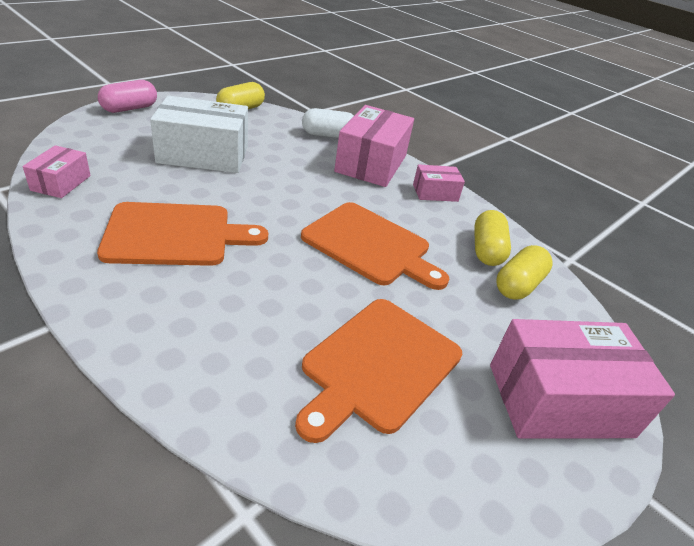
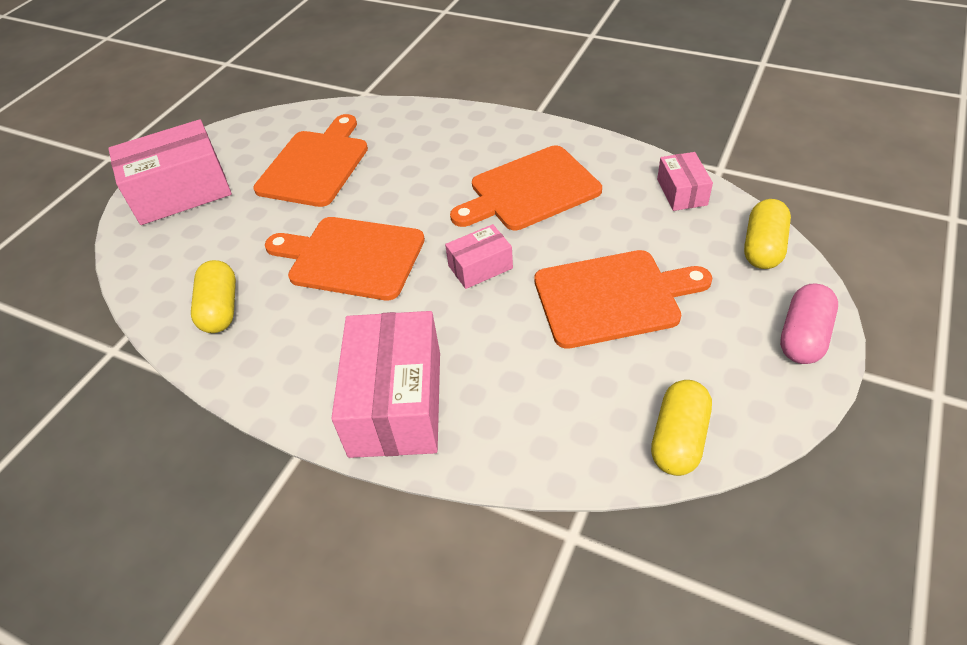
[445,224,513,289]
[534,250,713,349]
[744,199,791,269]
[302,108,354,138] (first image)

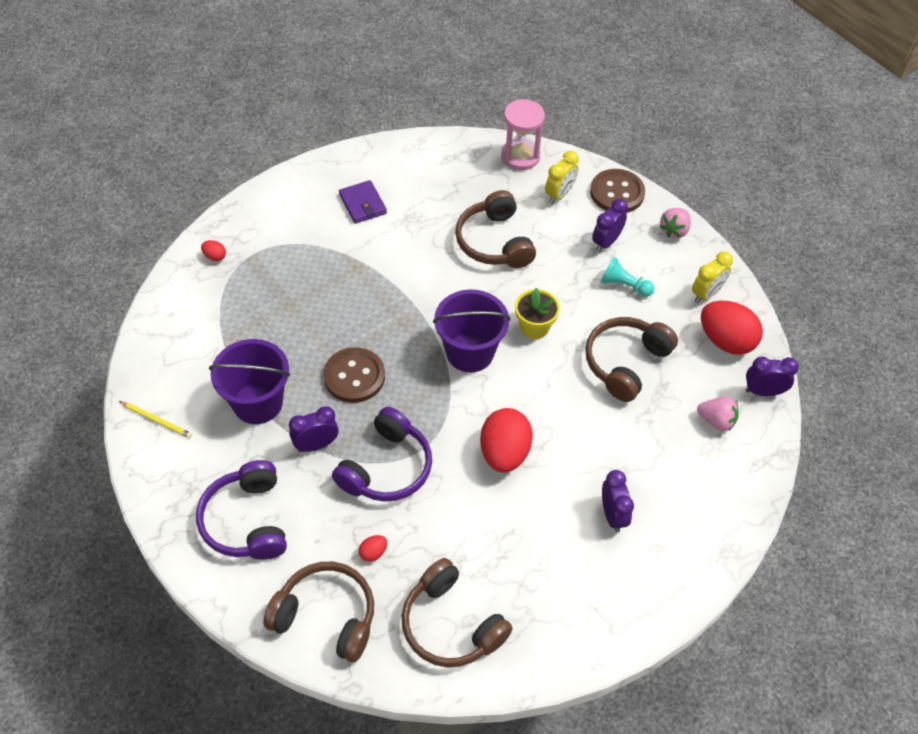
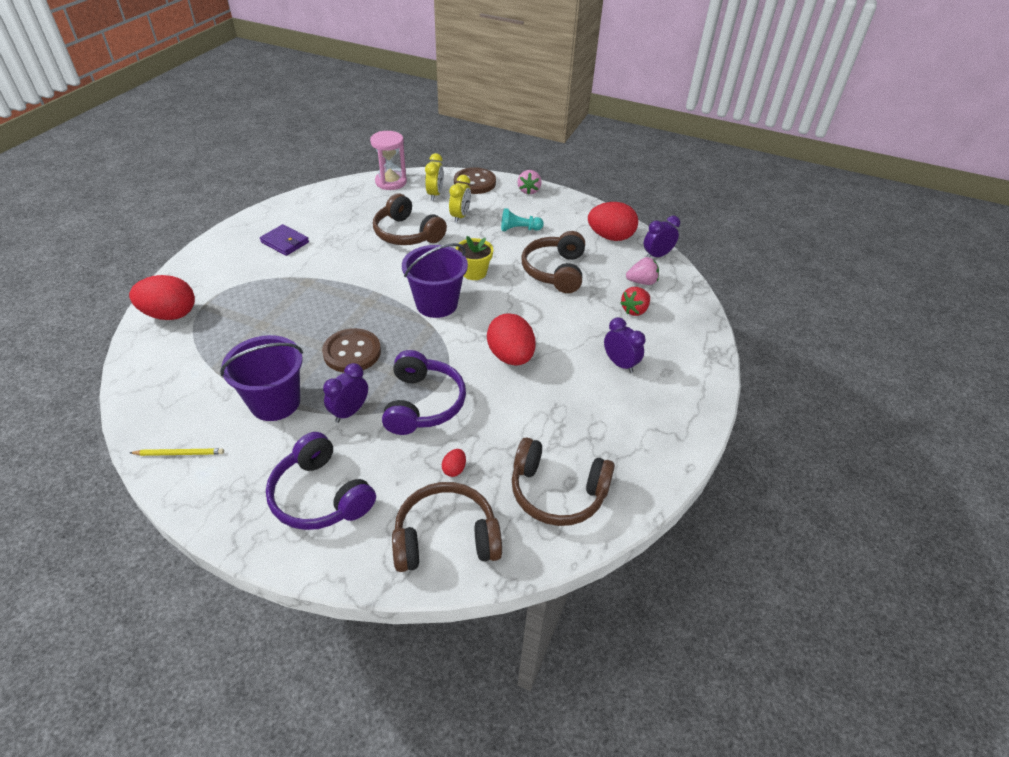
[129,275,195,320]
[449,175,471,223]
[620,287,650,316]
[592,199,628,252] (first image)

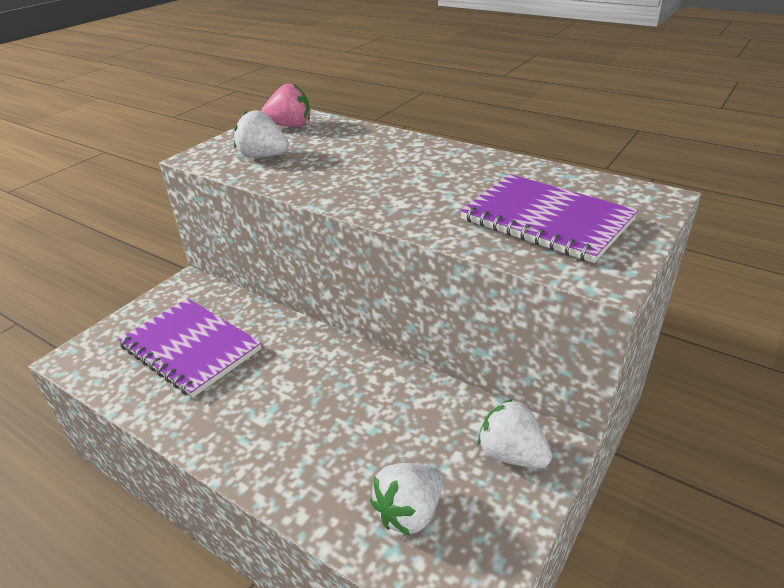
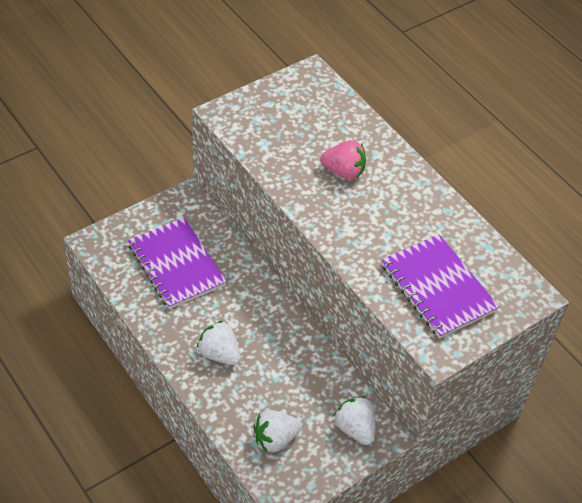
[197,321,241,365]
[320,140,366,180]

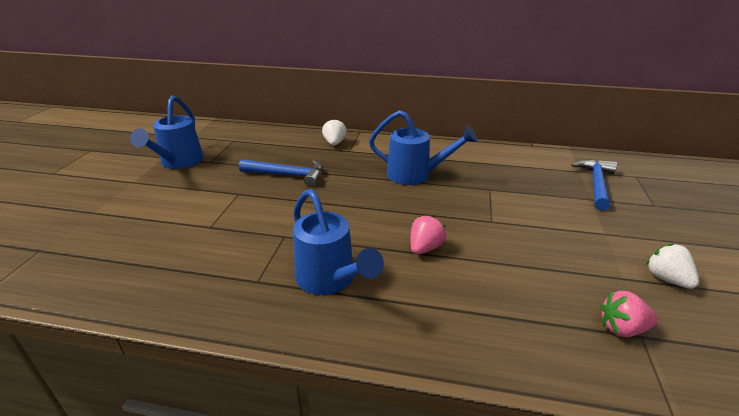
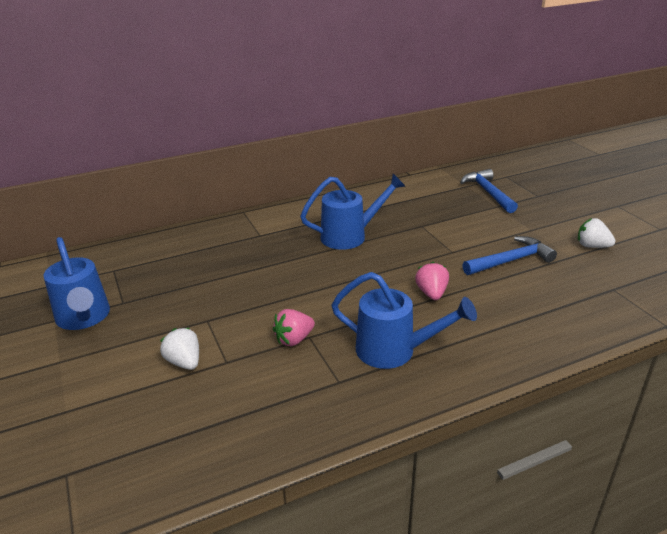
[160,328,199,370]
[273,309,315,346]
[462,236,557,275]

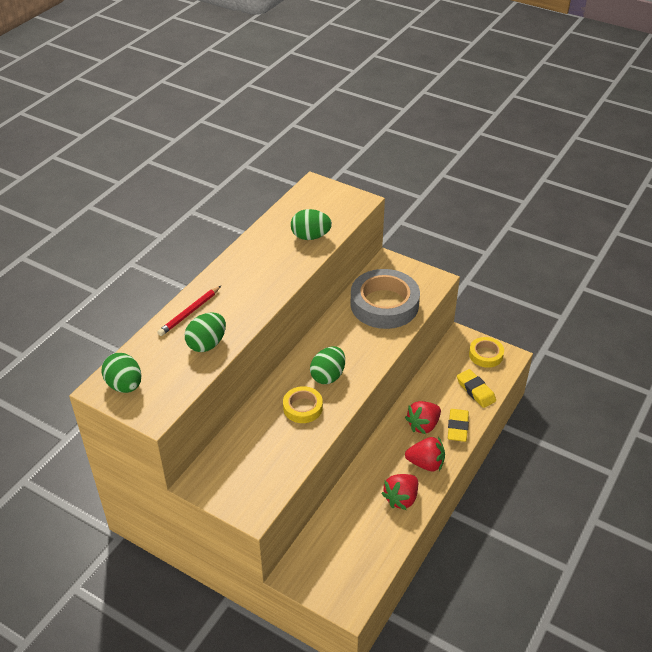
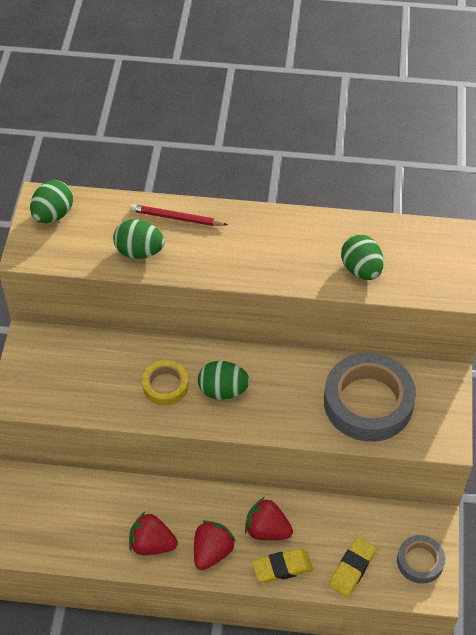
[194,520,236,570]
[397,535,445,584]

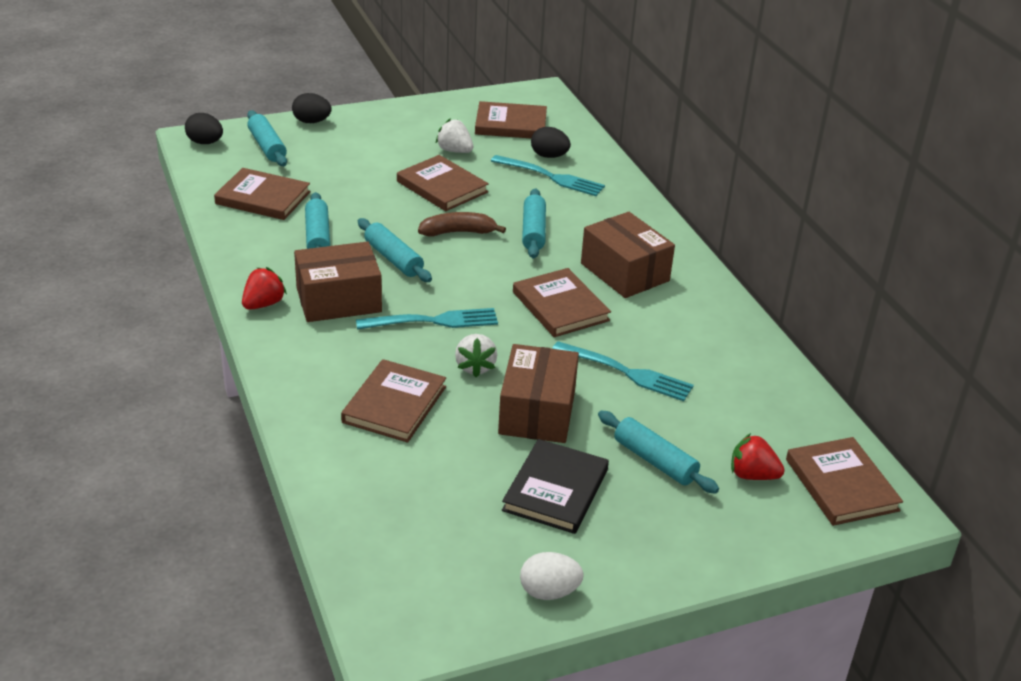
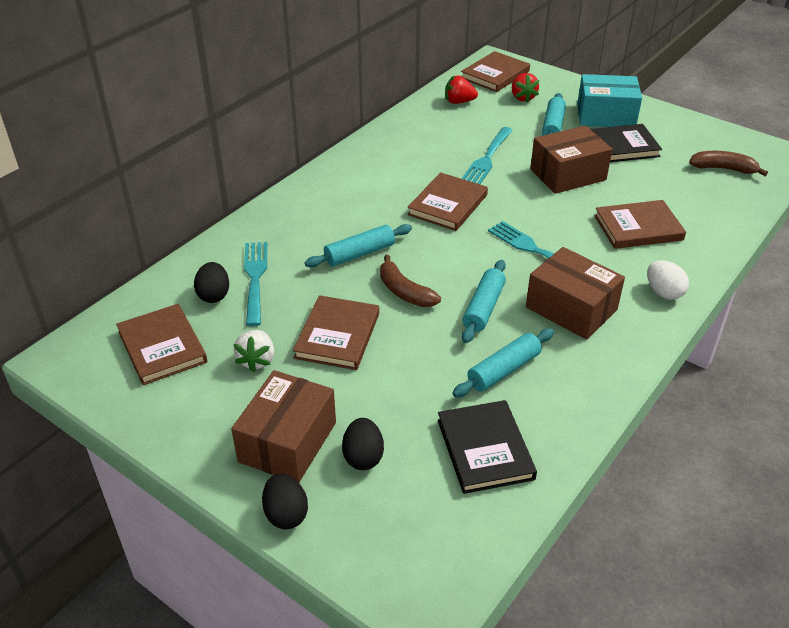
[231,370,336,483]
[342,418,384,470]
[438,400,537,494]
[445,75,478,104]
[462,127,513,184]
[577,74,642,127]
[647,260,689,300]
[689,151,768,176]
[247,111,287,166] (first image)
[455,334,497,377] (first image)

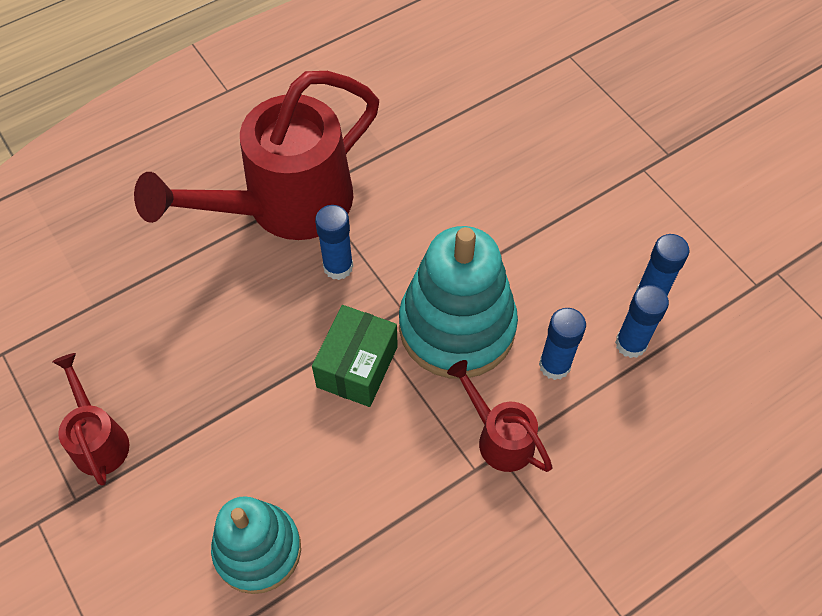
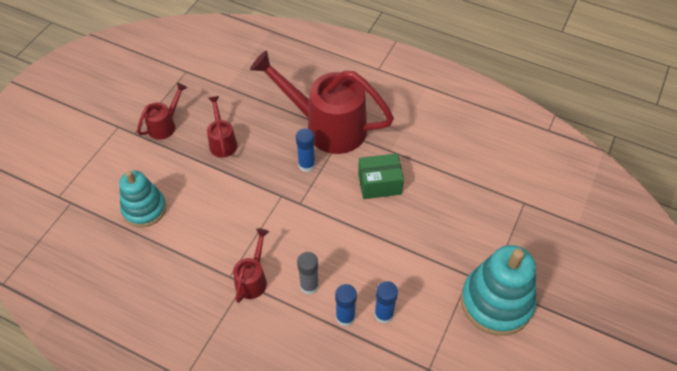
[207,96,237,158]
[297,252,319,295]
[358,153,404,199]
[461,245,536,336]

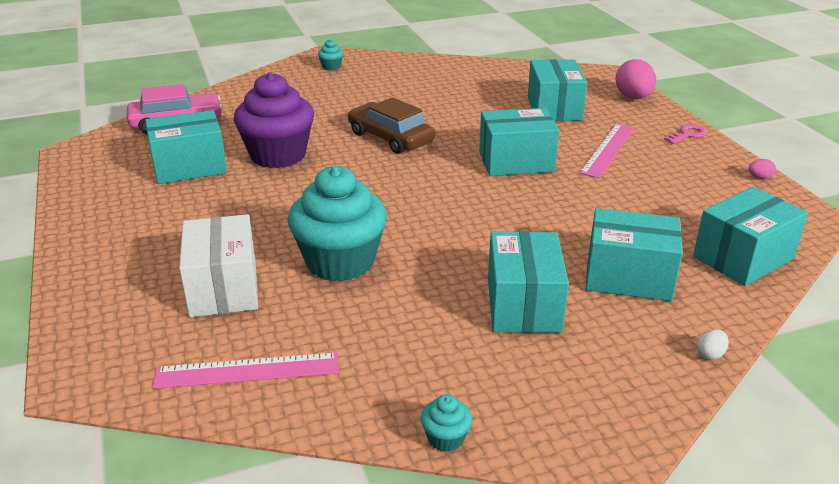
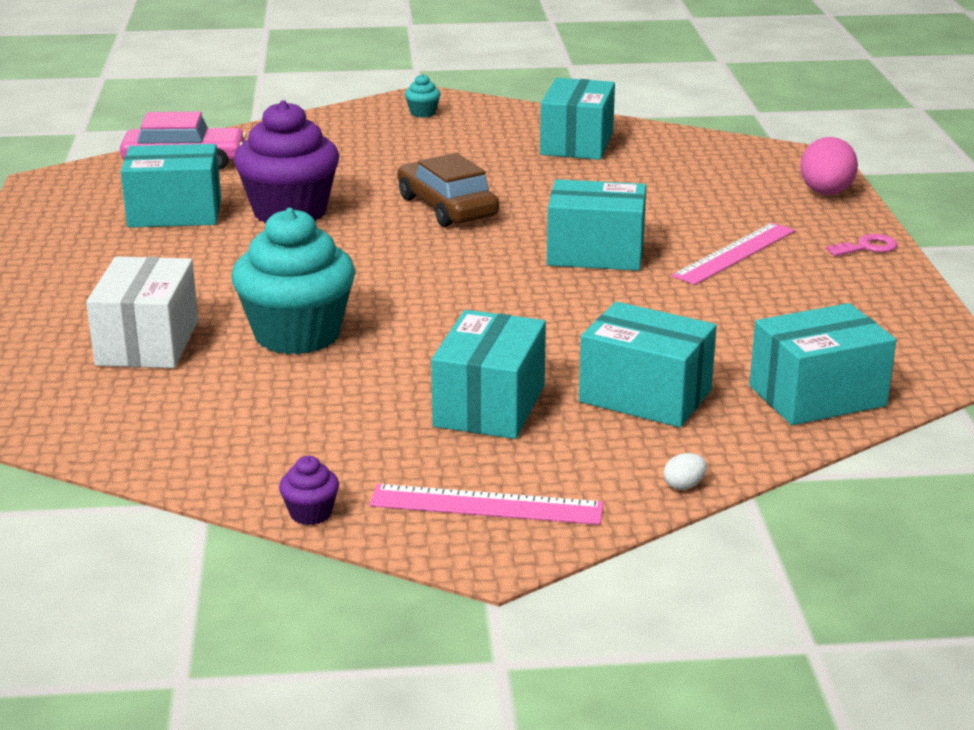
[279,456,339,525]
[369,484,604,525]
[540,78,615,160]
[748,159,776,179] (first image)

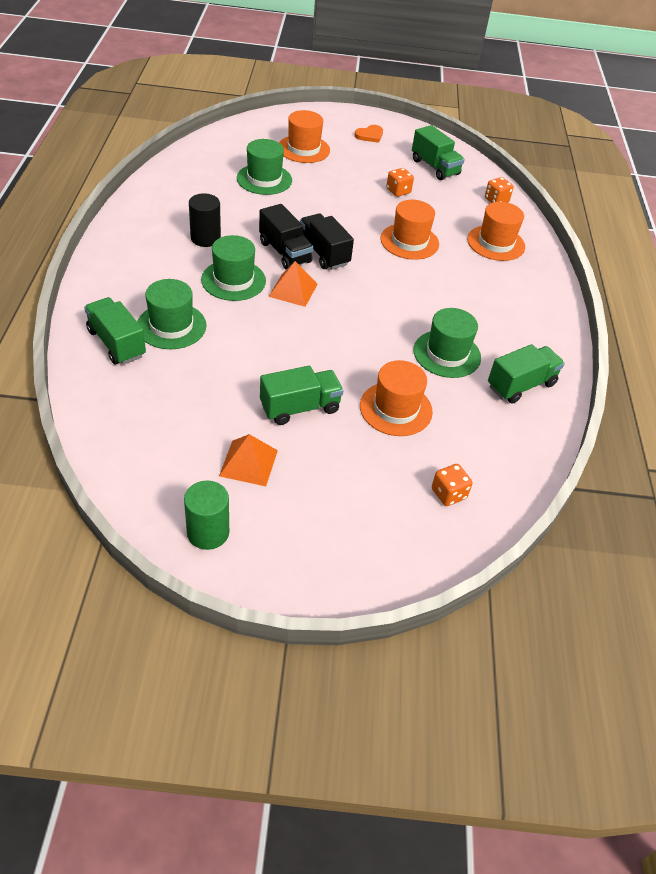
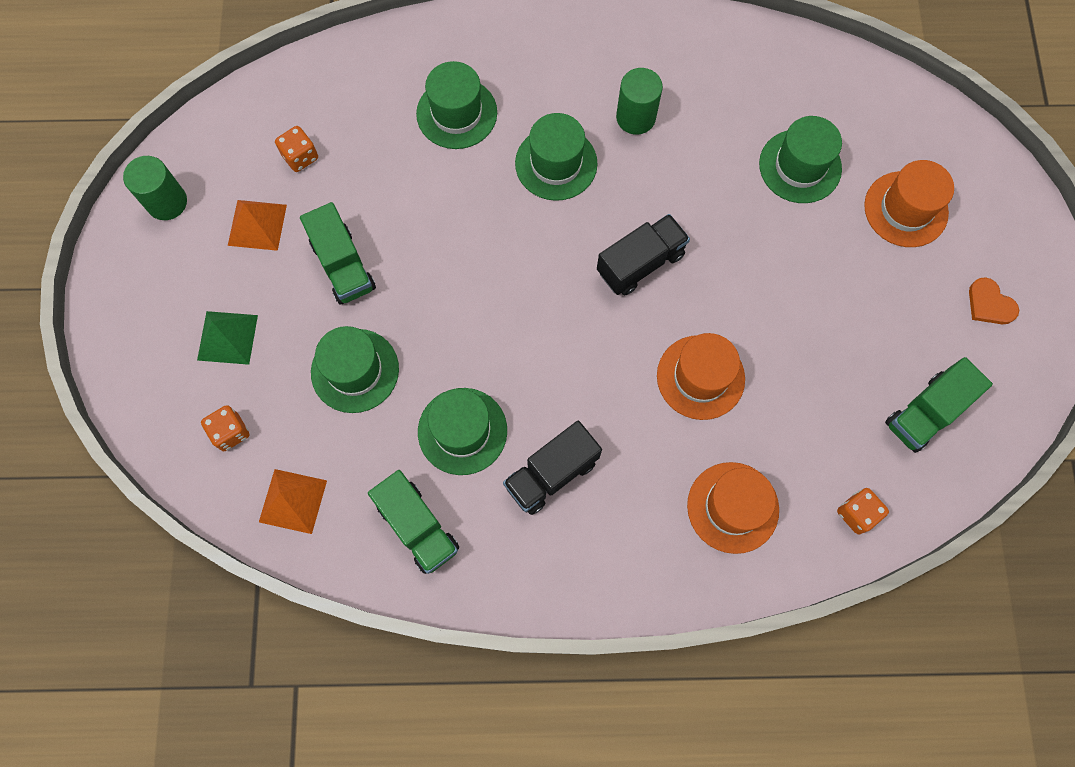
[197,311,258,365]
[259,469,327,534]
[275,126,318,172]
[311,326,399,413]
[503,421,602,515]
[616,68,663,135]
[84,297,146,365] (first image)

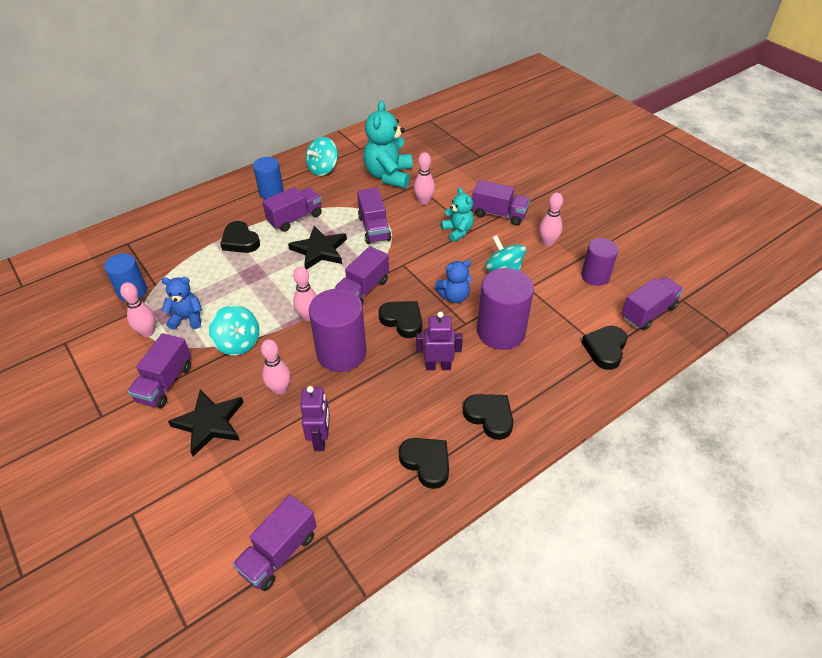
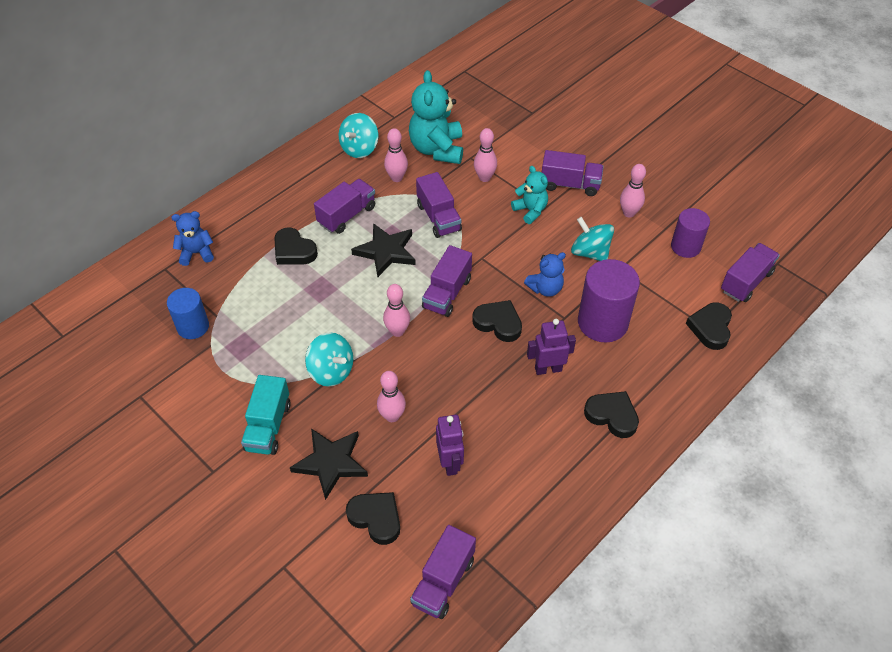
[171,211,214,266]
[241,375,291,455]
[346,492,400,545]
[384,128,408,182]
[253,157,284,199] (first image)
[309,289,367,372] (first image)

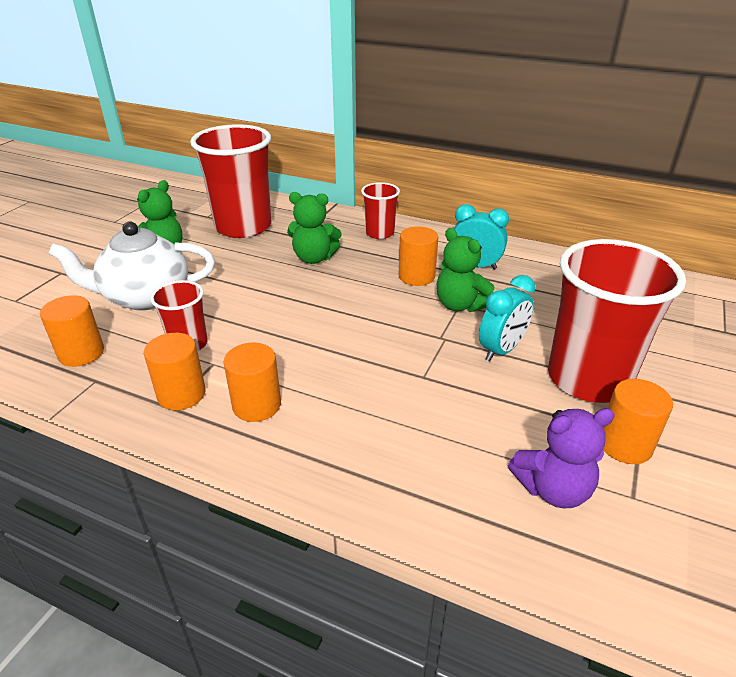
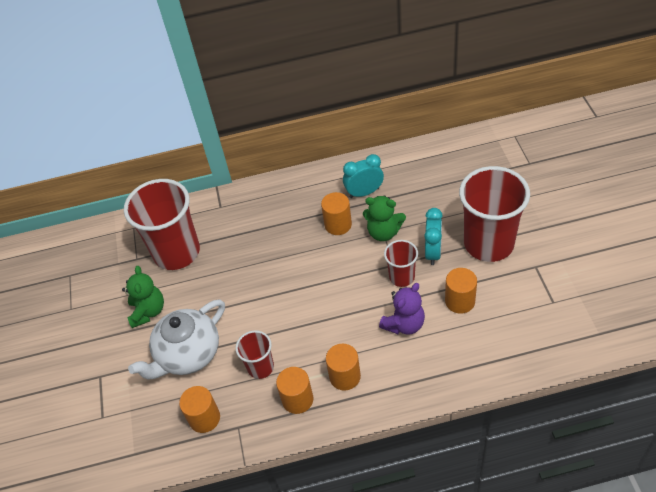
[379,283,425,335]
[384,240,418,287]
[445,268,477,314]
[287,192,342,264] (first image)

